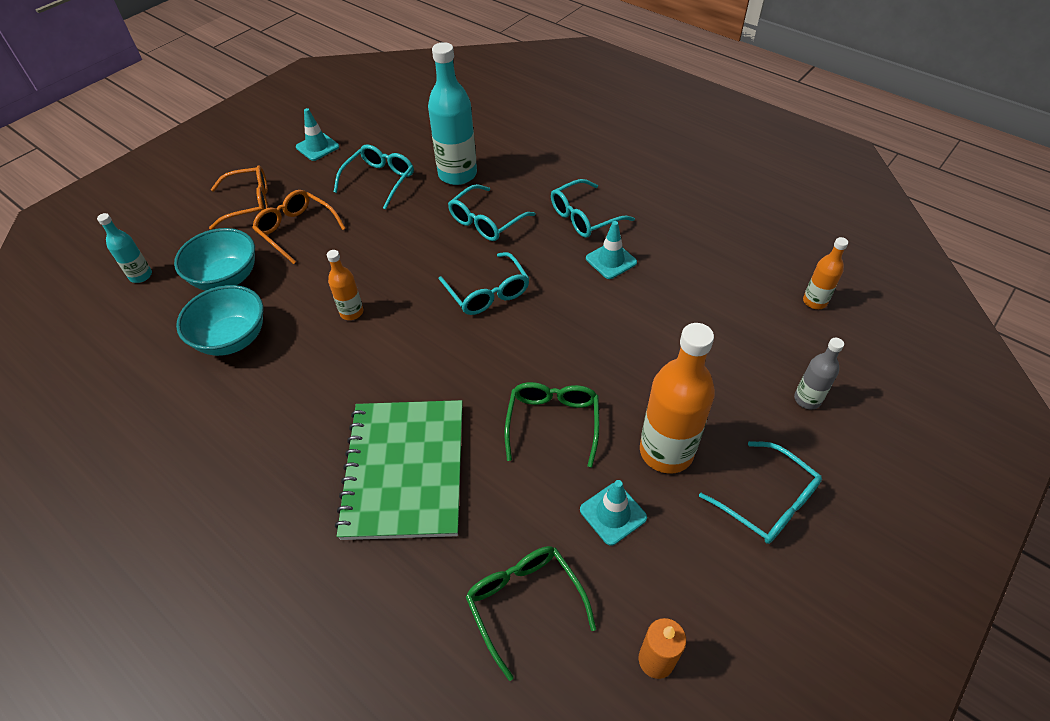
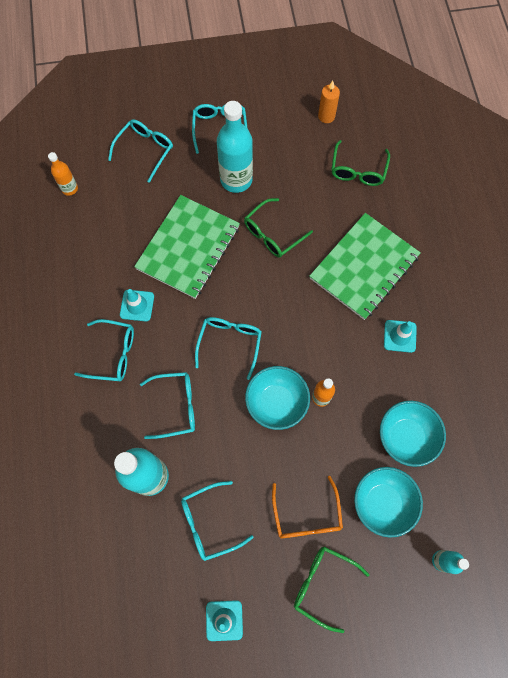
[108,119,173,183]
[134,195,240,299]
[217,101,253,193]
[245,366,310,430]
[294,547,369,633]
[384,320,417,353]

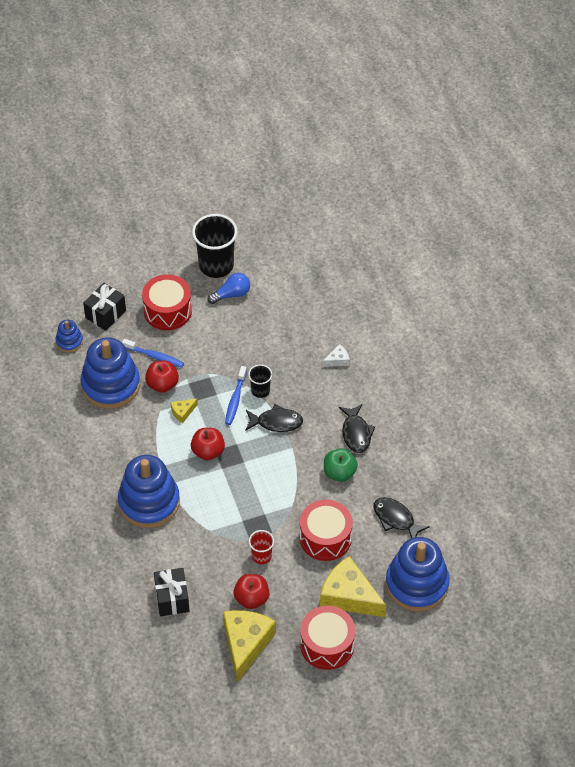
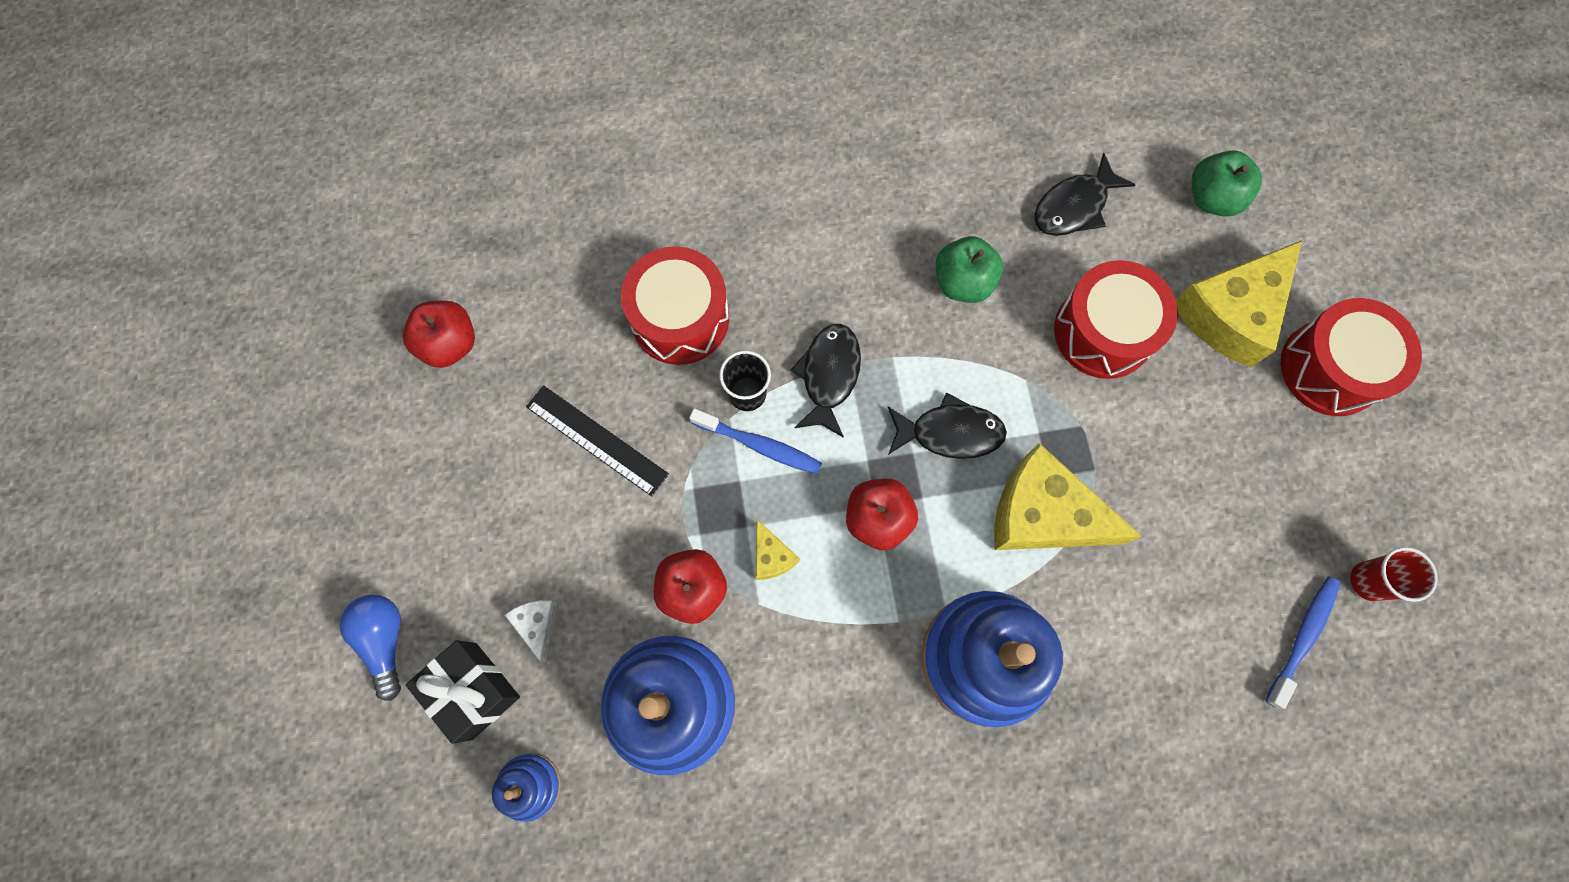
[339,595,401,701]
[403,301,475,368]
[504,600,557,662]
[526,385,669,496]
[621,246,729,365]
[888,392,1007,459]
[994,443,1142,550]
[1191,150,1262,217]
[1265,576,1340,709]
[1351,547,1438,602]
[154,568,190,616] (first image)
[192,214,238,278] (first image)

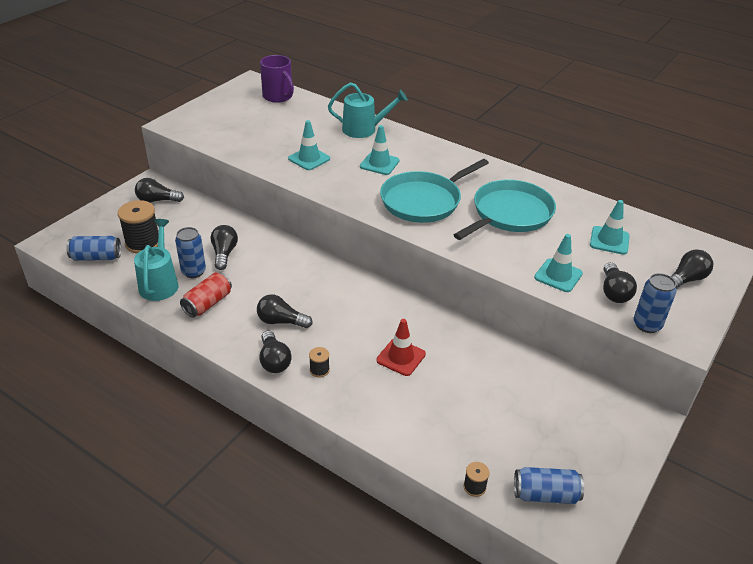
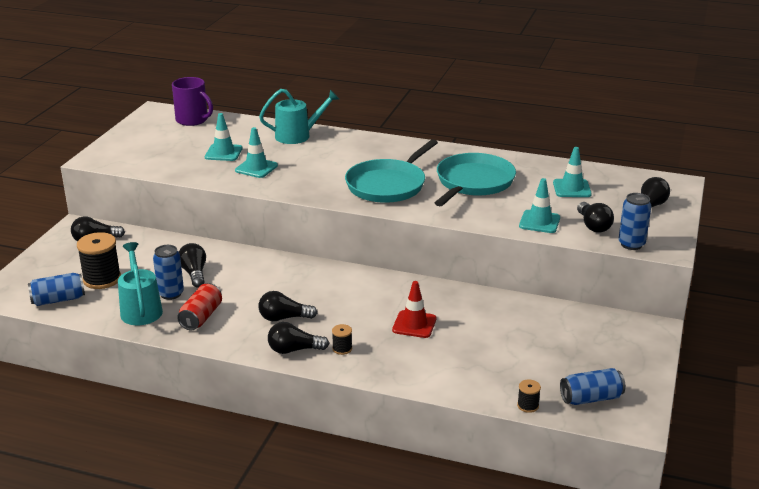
[205,113,242,161]
[268,322,329,354]

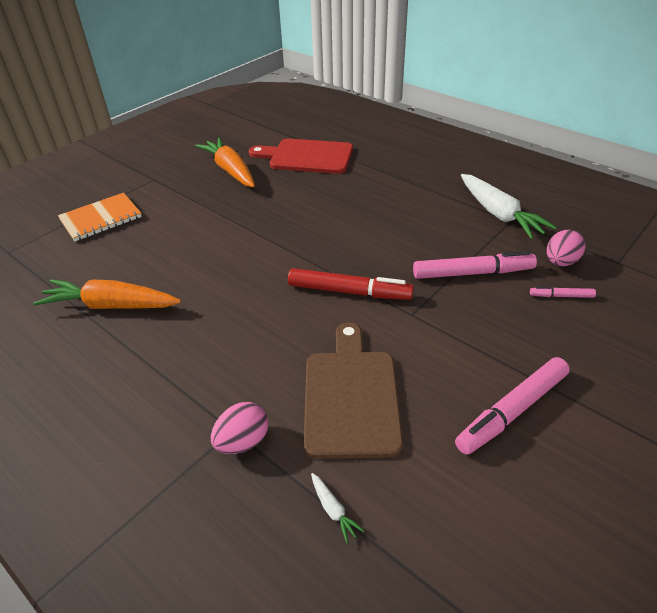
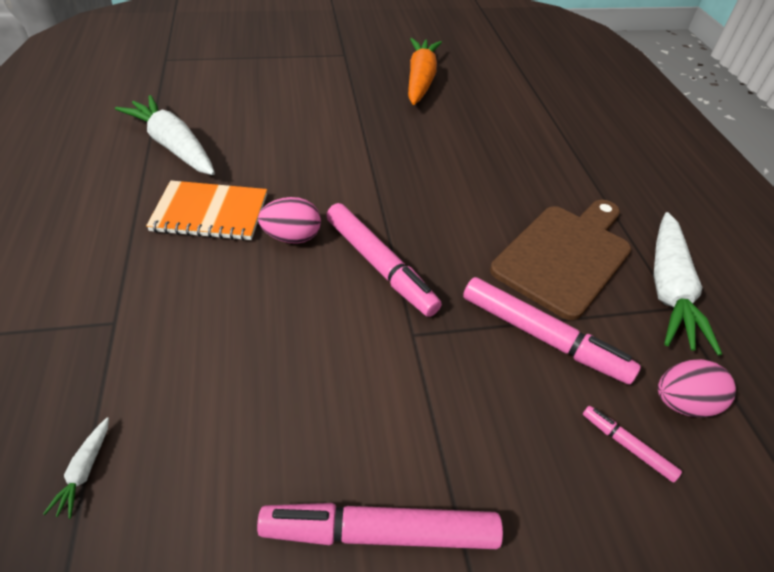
[115,95,215,175]
[146,181,267,241]
[258,197,321,244]
[326,203,442,317]
[490,200,631,320]
[249,139,353,174] (first image)

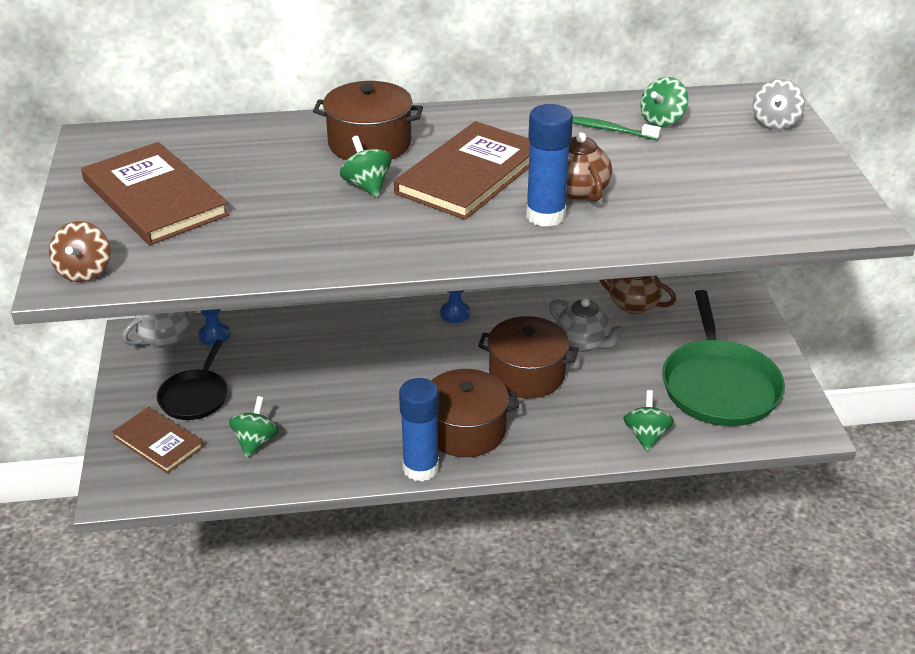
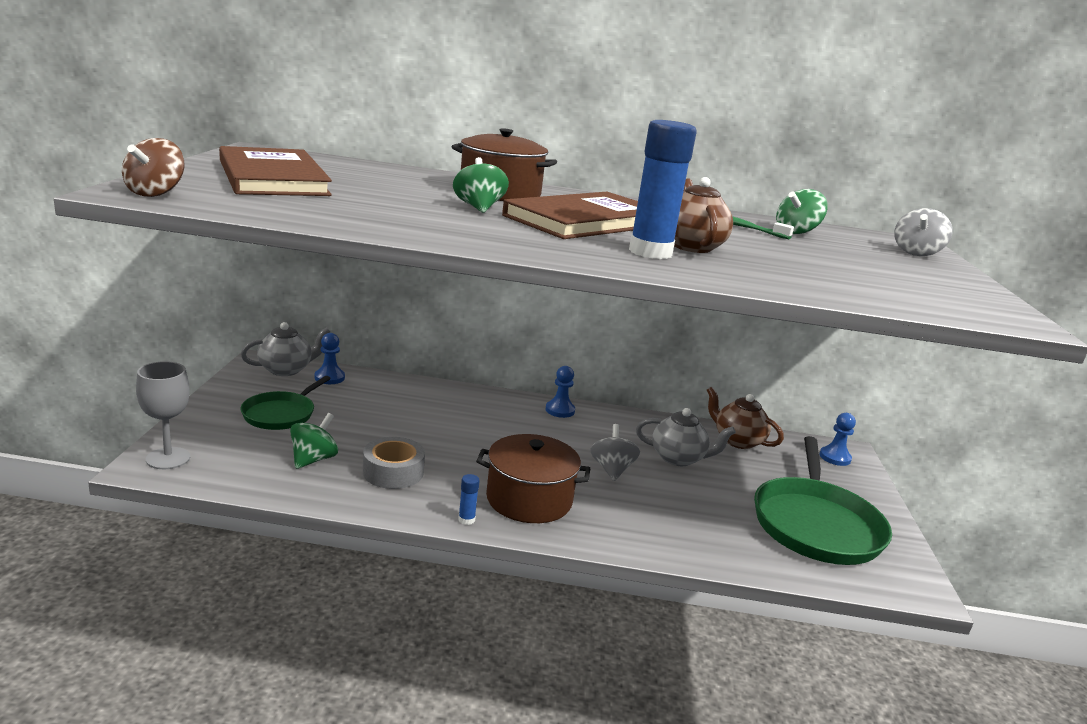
[136,361,190,469]
[241,376,331,430]
[363,437,425,489]
[458,474,480,525]
[590,424,640,481]
[636,408,736,466]
[819,413,856,466]
[112,407,204,474] (first image)
[623,390,674,452] (first image)

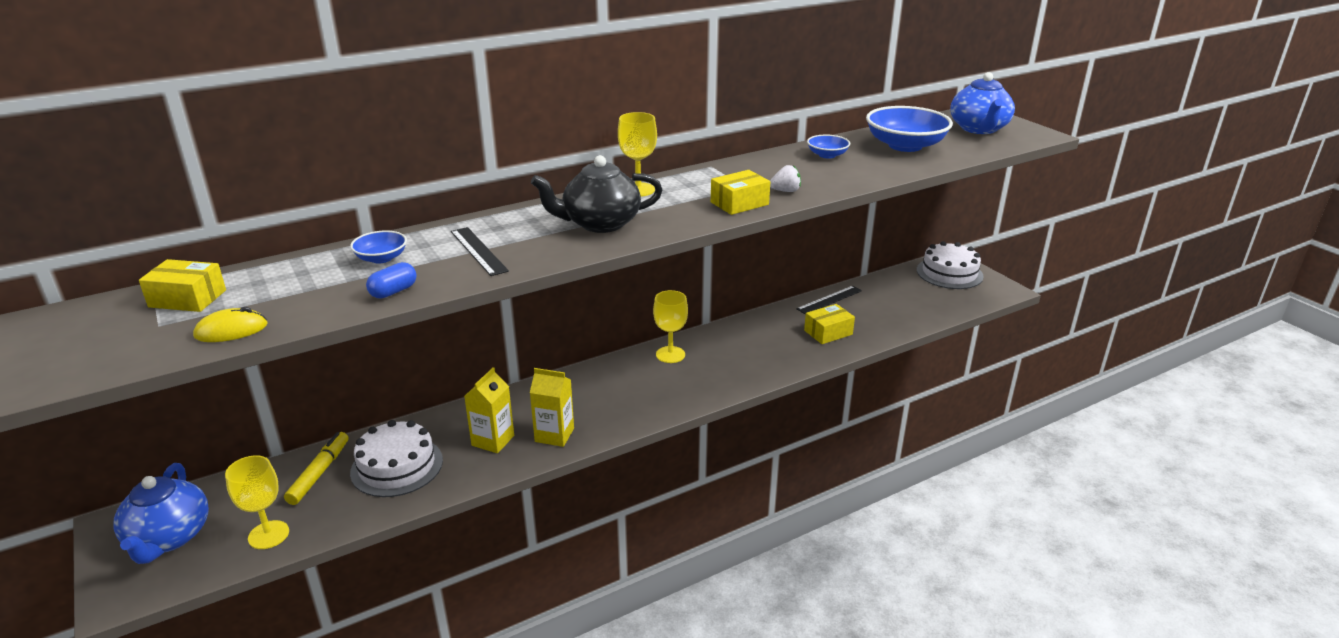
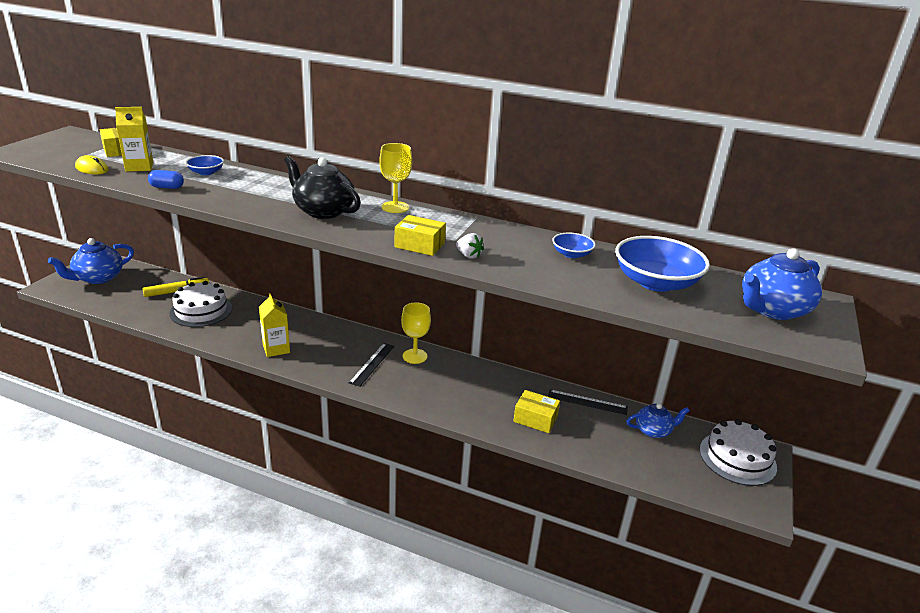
[115,107,153,172]
[349,343,394,387]
[627,403,689,438]
[225,455,289,549] (first image)

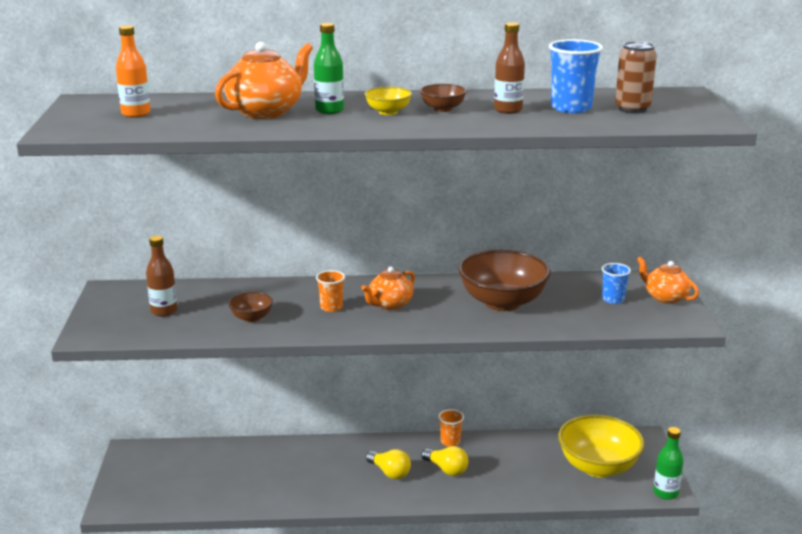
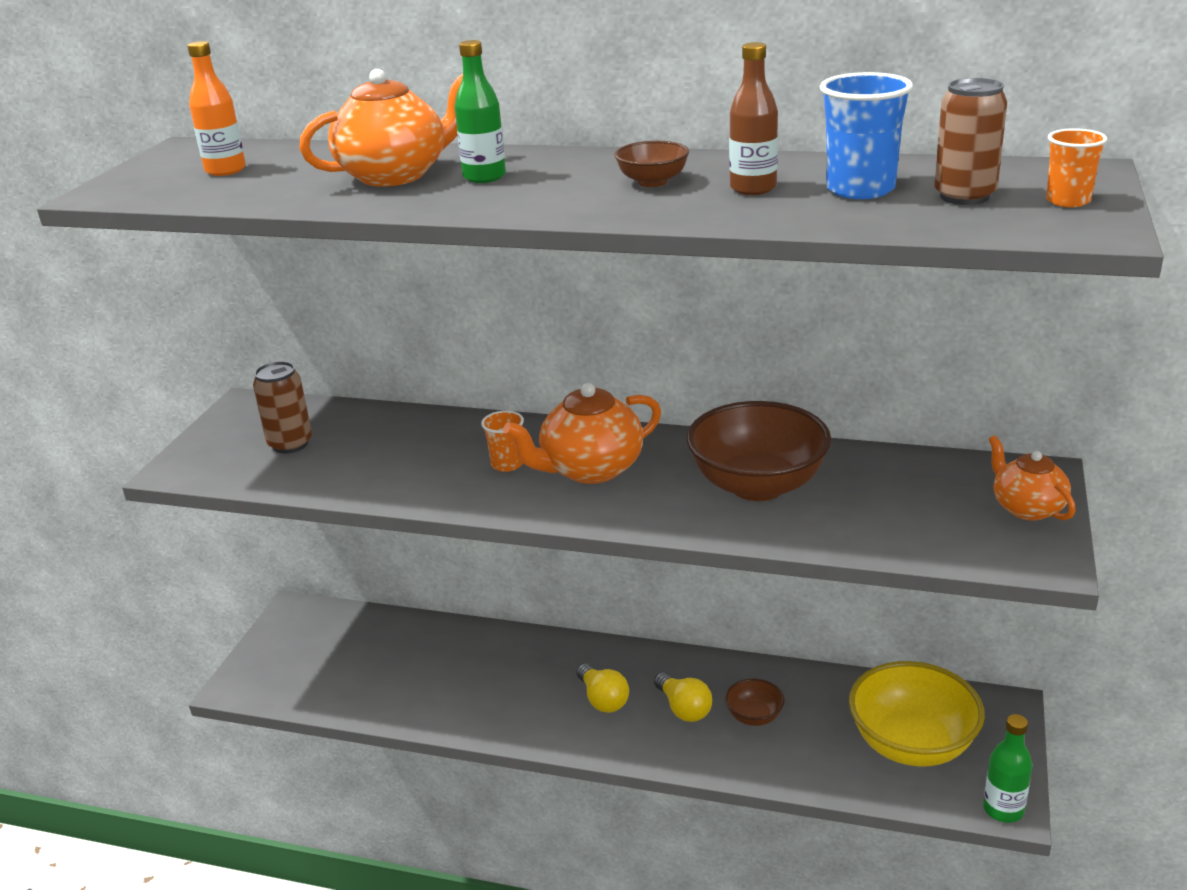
[253,361,312,454]
[503,383,661,484]
[725,679,785,726]
[1046,128,1107,207]
[365,87,412,115] (first image)
[602,263,631,304] (first image)

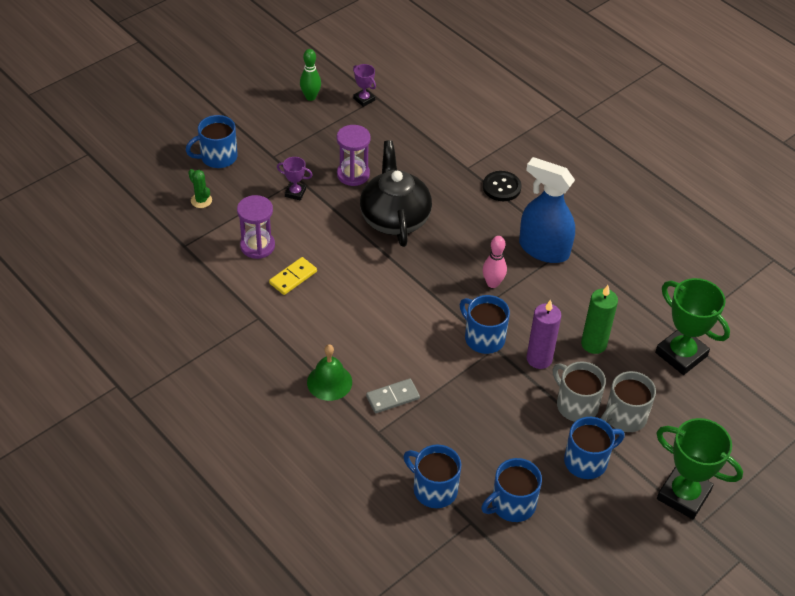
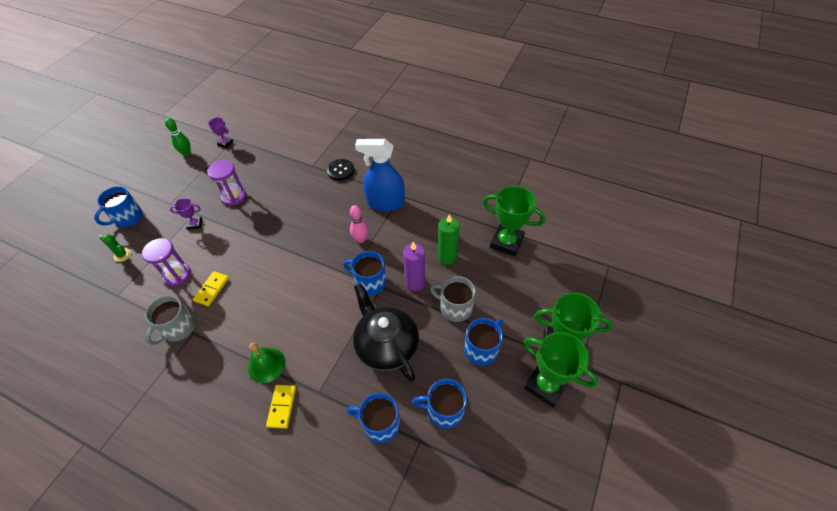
[145,295,195,345]
[266,385,296,429]
[353,283,419,382]
[412,379,467,429]
[523,332,598,408]
[366,379,420,413] (first image)

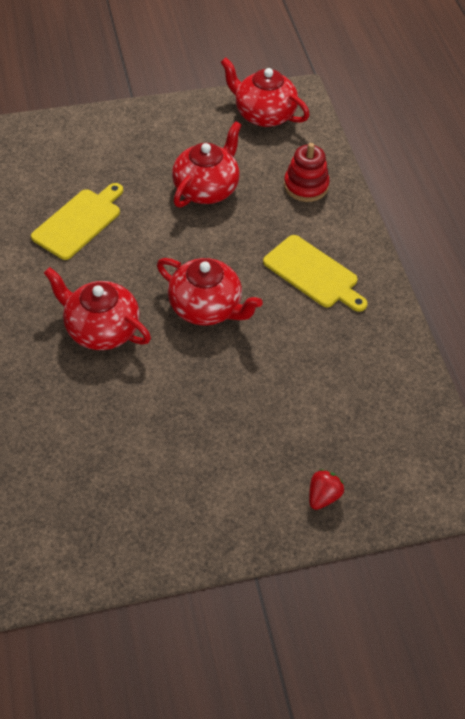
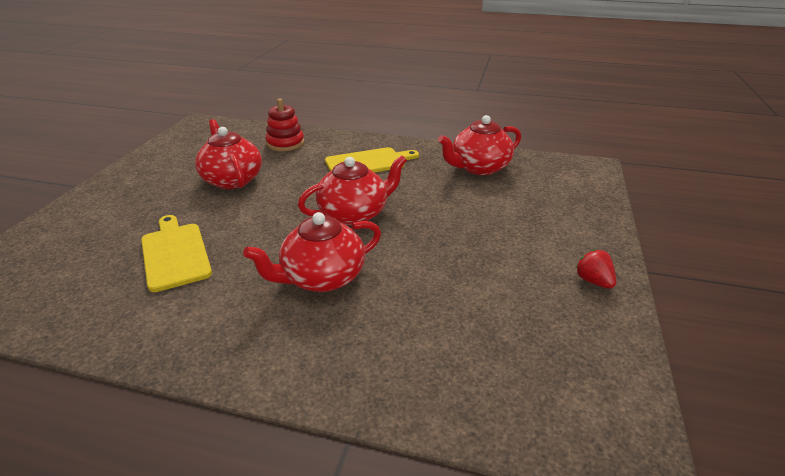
[438,115,521,175]
[575,249,616,289]

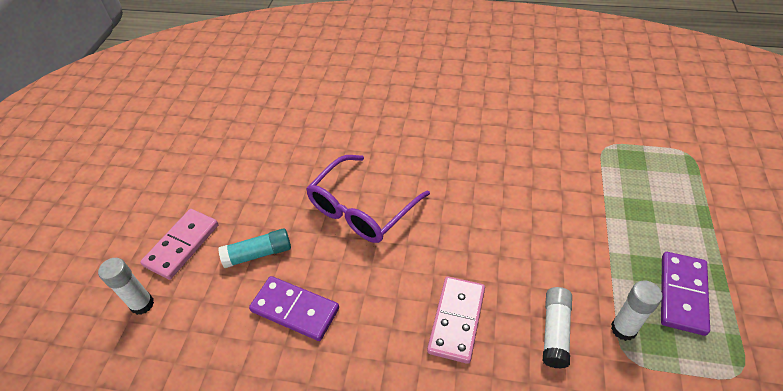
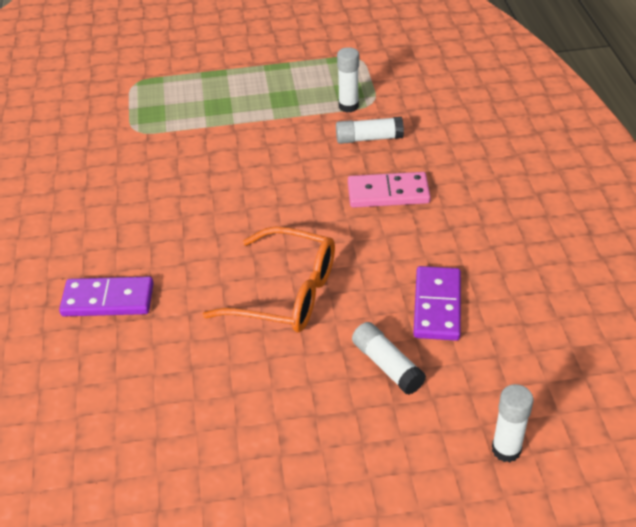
[59,277,154,316]
[202,226,335,333]
[352,322,426,395]
[140,209,219,280] (first image)

